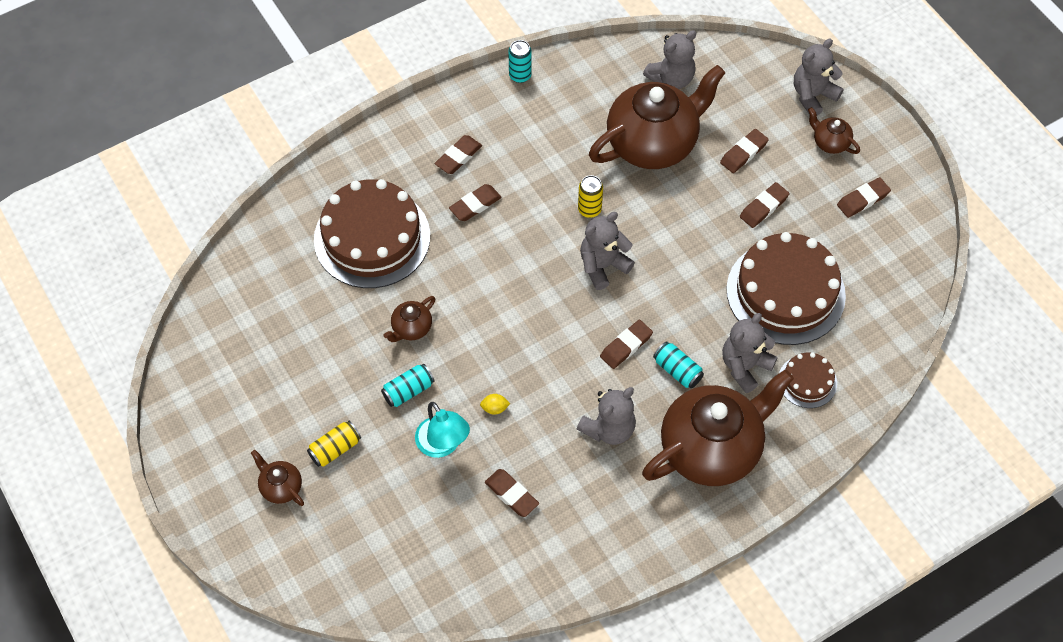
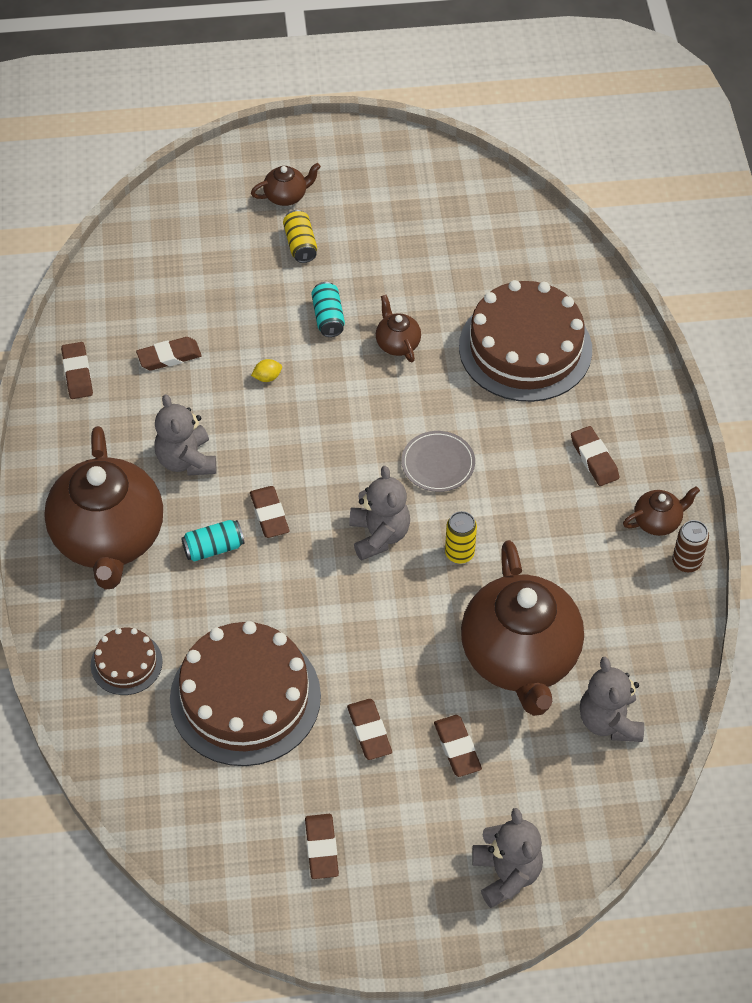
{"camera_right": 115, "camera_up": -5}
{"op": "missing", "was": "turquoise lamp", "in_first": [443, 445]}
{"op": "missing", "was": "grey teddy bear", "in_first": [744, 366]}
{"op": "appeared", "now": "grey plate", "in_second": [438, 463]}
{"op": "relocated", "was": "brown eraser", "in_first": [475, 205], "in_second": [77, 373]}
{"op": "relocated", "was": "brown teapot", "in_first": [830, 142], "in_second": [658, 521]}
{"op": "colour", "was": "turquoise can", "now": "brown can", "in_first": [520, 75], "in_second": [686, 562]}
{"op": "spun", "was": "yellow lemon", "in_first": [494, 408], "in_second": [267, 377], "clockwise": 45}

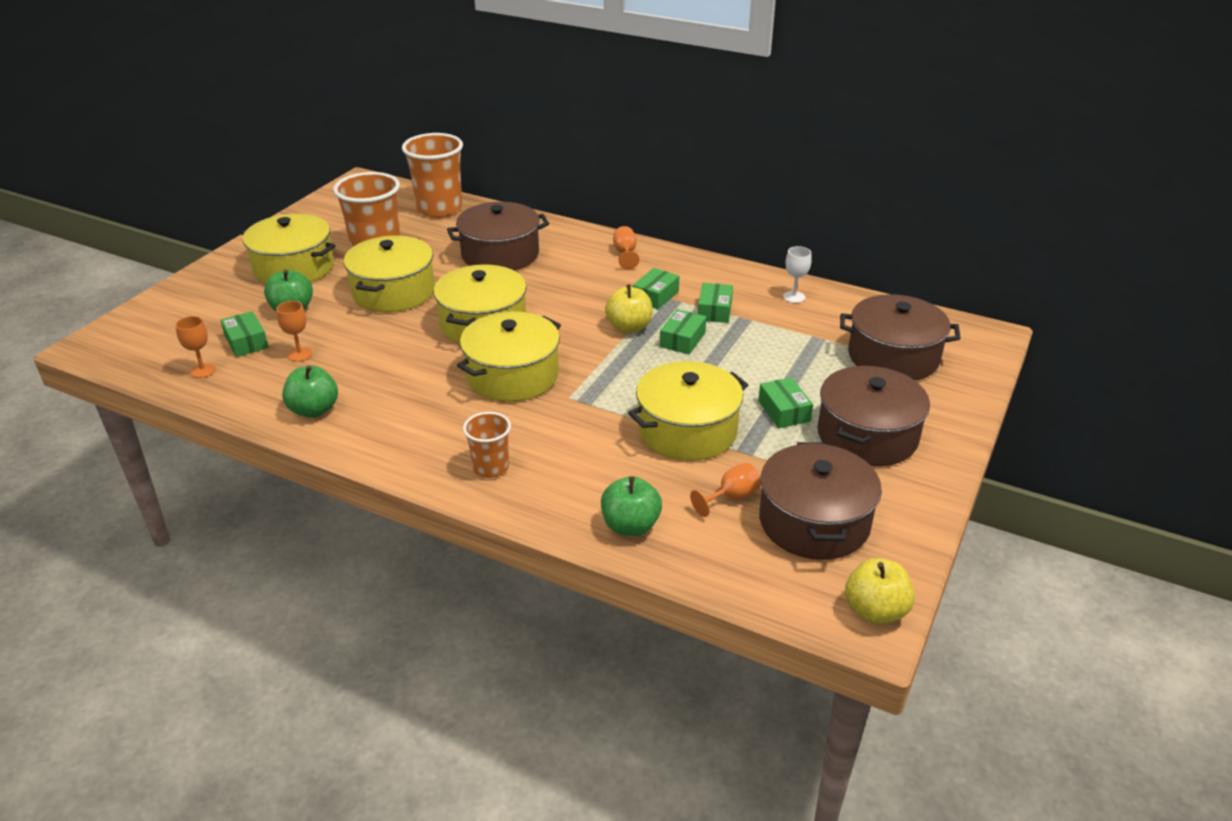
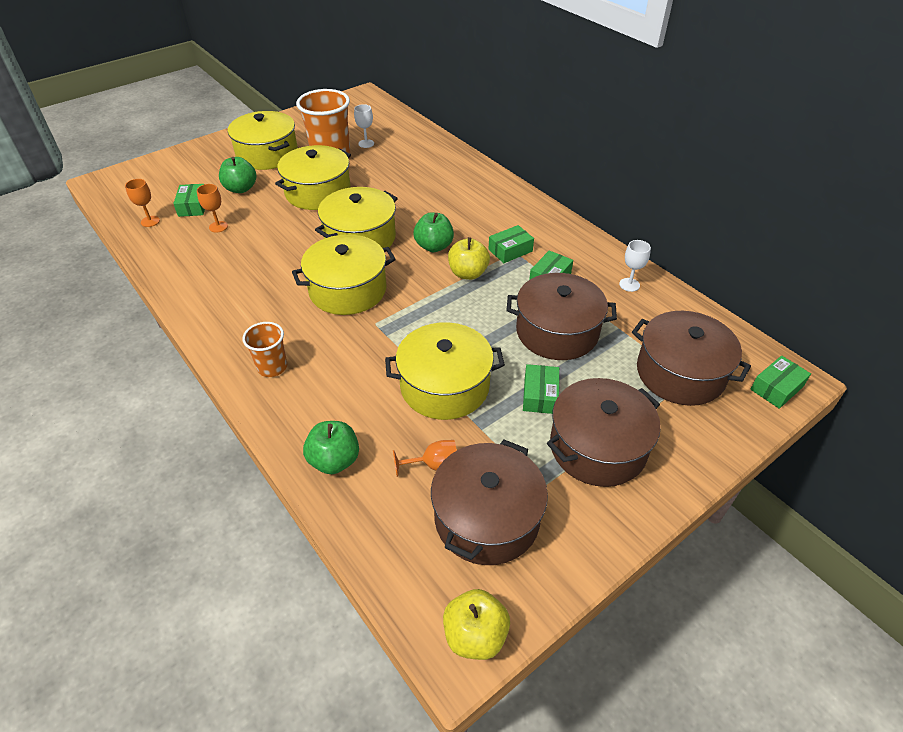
{"camera_right": 25, "camera_up": 10}
{"op": "missing", "was": "orange cup", "in_first": [439, 209]}
{"op": "missing", "was": "orange goblet", "in_first": [625, 254]}
{"op": "appeared", "now": "white goblet", "in_second": [366, 143]}
{"op": "relocated", "was": "green apple", "in_first": [314, 410], "in_second": [434, 246]}
{"op": "relocated", "was": "brown pot", "in_first": [500, 254], "in_second": [557, 331]}
{"op": "relocated", "was": "green box", "in_first": [682, 339], "in_second": [776, 388]}

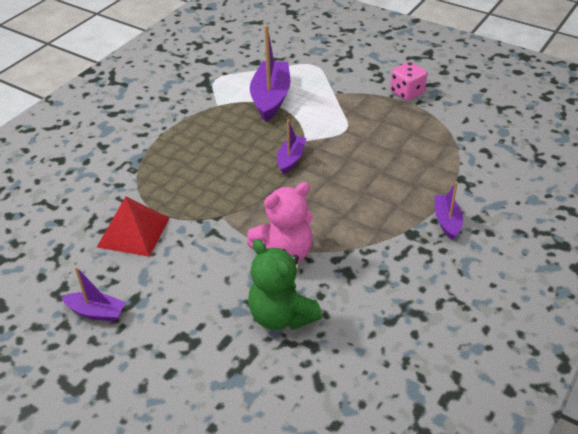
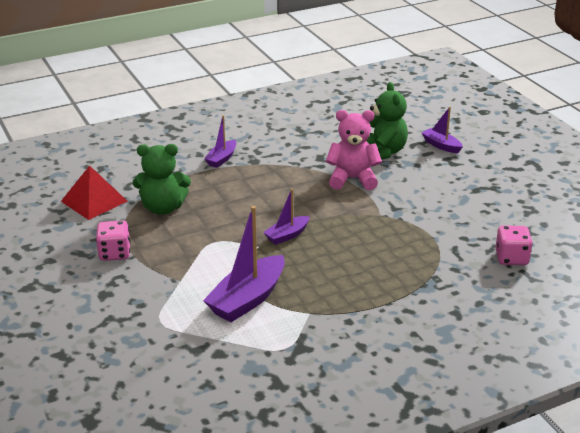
{"camera_right": -150, "camera_up": -10}
{"op": "appeared", "now": "green teddy bear", "in_second": [163, 208]}
{"op": "appeared", "now": "pink dice", "in_second": [511, 258]}
{"op": "relocated", "was": "purple boat", "in_first": [96, 312], "in_second": [441, 145]}
{"op": "relocated", "was": "red pyramid", "in_first": [133, 232], "in_second": [94, 201]}

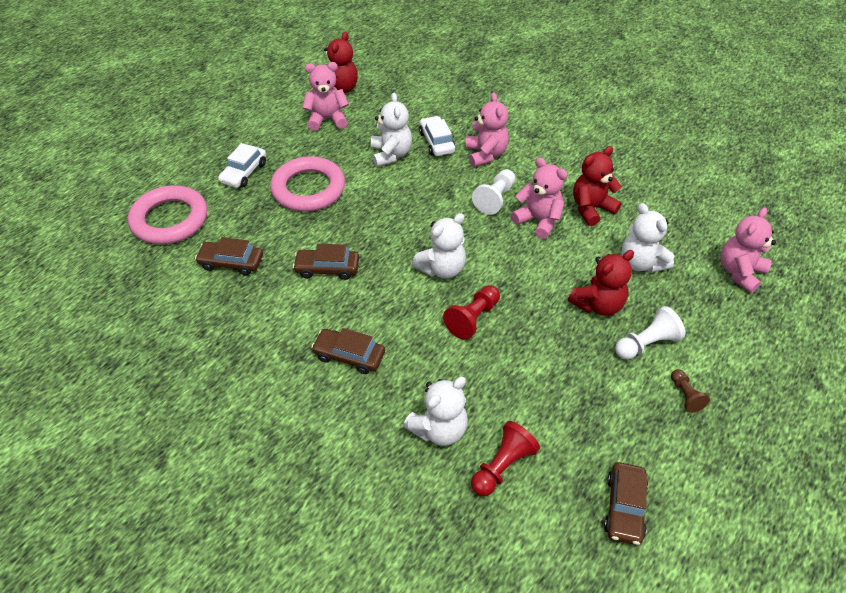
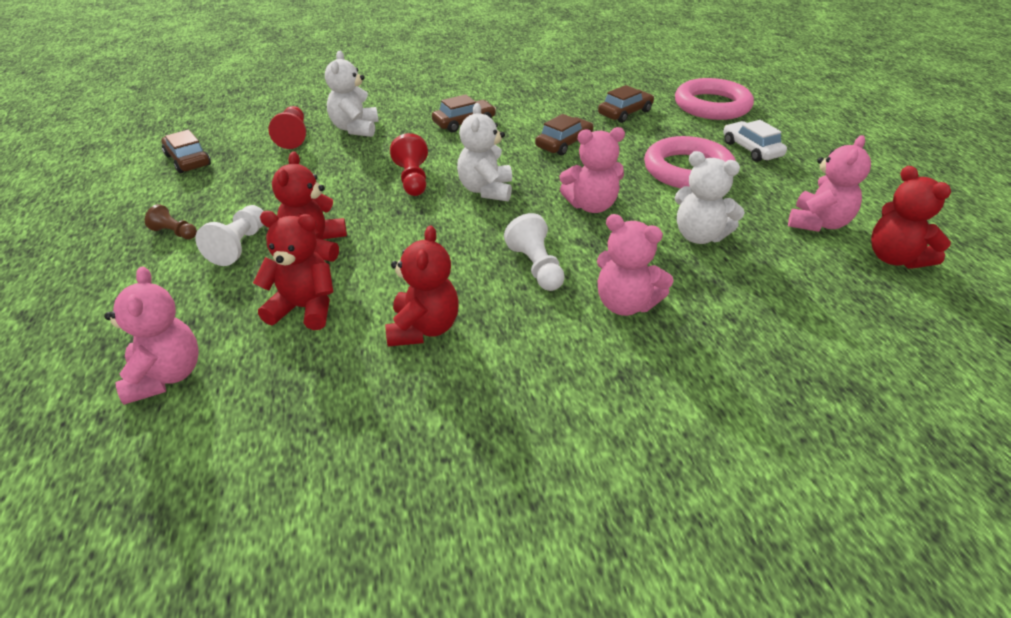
{"camera_right": 130, "camera_up": -10}
{"op": "missing", "was": "white car", "in_first": [437, 142]}
{"op": "relocated", "was": "pink teddy bear", "in_first": [538, 221], "in_second": [591, 206]}
{"op": "colour", "was": "white teddy bear", "now": "red teddy bear", "in_first": [641, 263], "in_second": [304, 308]}

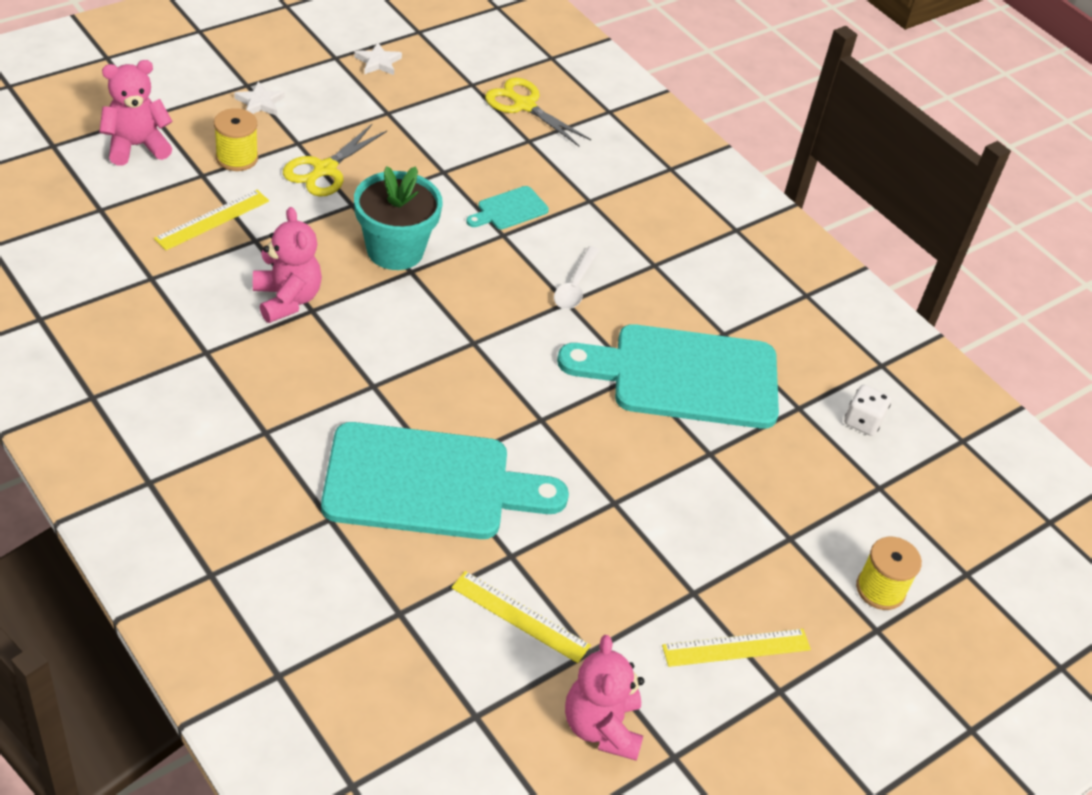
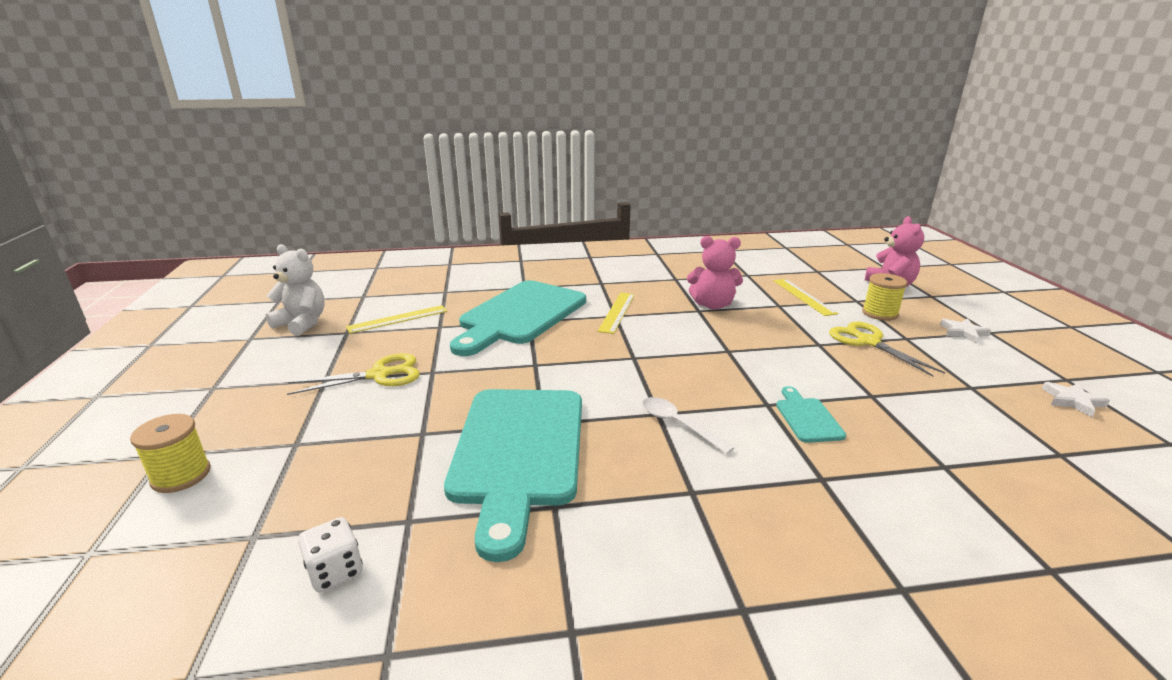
{"camera_right": 125, "camera_up": -20}
{"op": "missing", "was": "turquoise flower pot", "in_first": [395, 250]}
{"op": "relocated", "was": "yellow scissors", "in_first": [524, 105], "in_second": [379, 375]}
{"op": "relocated", "was": "yellow ruler", "in_first": [736, 648], "in_second": [617, 312]}
{"op": "colour", "was": "pink teddy bear", "now": "white teddy bear", "in_first": [601, 727], "in_second": [302, 323]}
{"op": "spun", "was": "turquoise cutting board", "in_first": [684, 376], "in_second": [518, 451], "clockwise": 150}

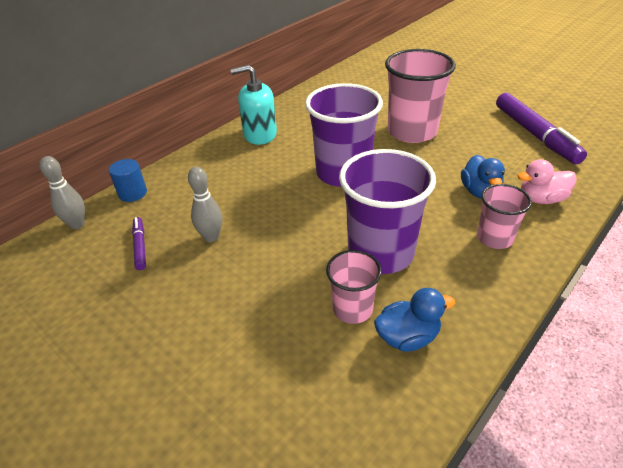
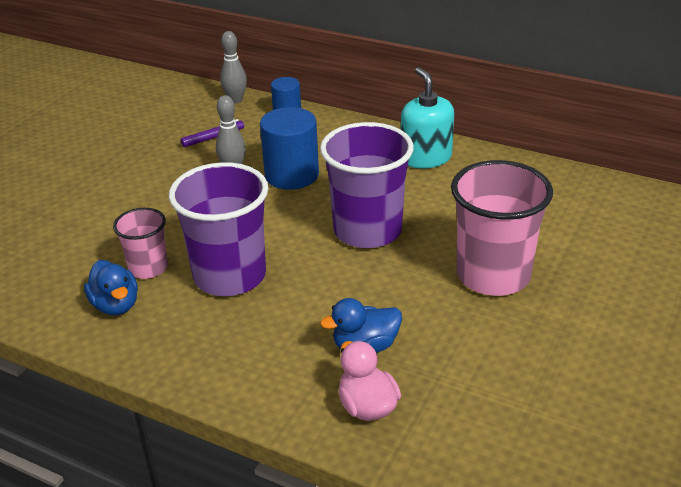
{"camera_right": 75, "camera_up": -5}
{"op": "missing", "was": "pink cup", "in_first": [494, 238]}
{"op": "missing", "was": "purple marker", "in_first": [535, 134]}
{"op": "appeared", "now": "blue cylinder", "in_second": [291, 175]}

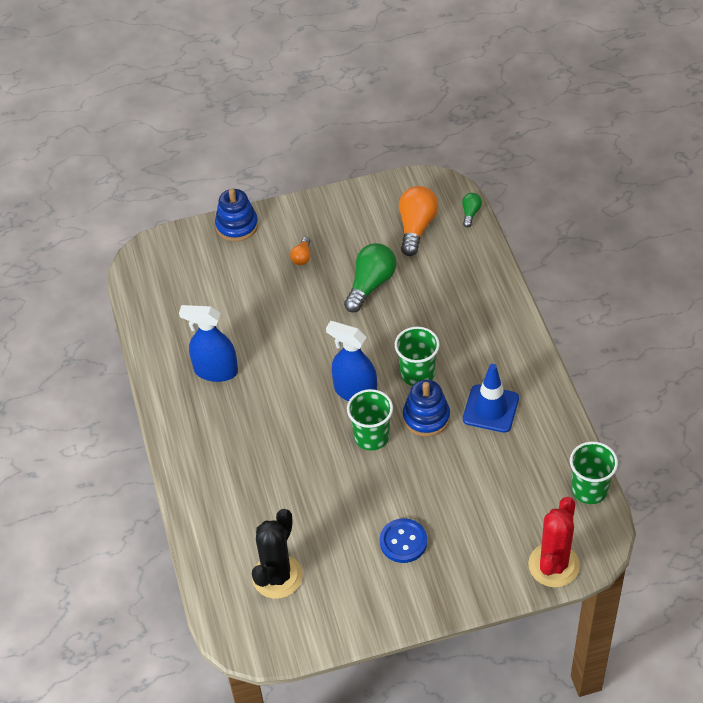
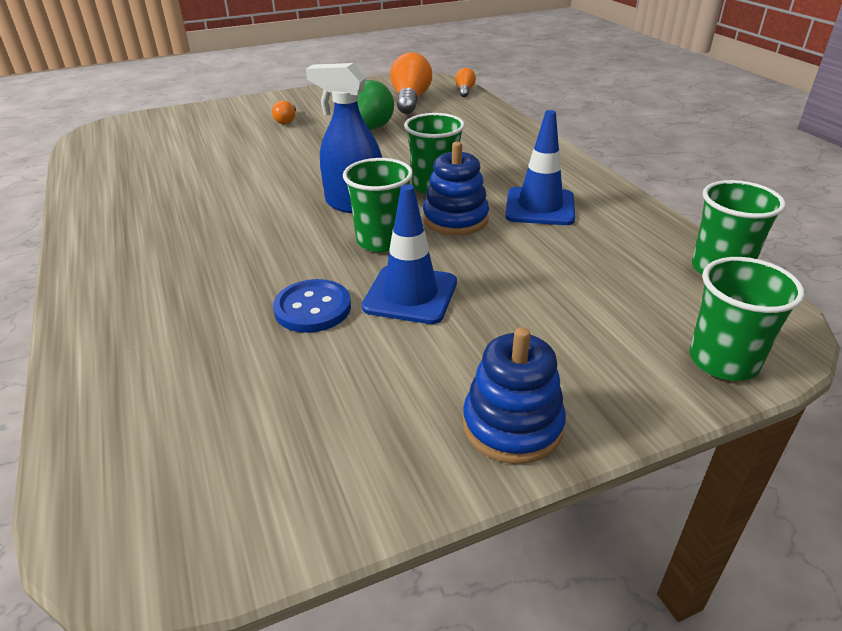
{"camera_right": -10, "camera_up": -15}
{"op": "missing", "was": "blue spray bottle", "in_first": [215, 371]}
{"op": "missing", "was": "black cactus", "in_first": [277, 576]}
{"op": "appeared", "now": "blue traffic cone", "in_second": [410, 295]}
{"op": "relocated", "was": "blue stacking toy", "in_first": [237, 226], "in_second": [512, 425]}
{"op": "relocated", "was": "blue button", "in_first": [403, 542], "in_second": [312, 308]}
{"op": "exchanged", "was": "red cactus", "now": "green cup", "in_first": [553, 565], "in_second": [723, 361]}
{"op": "colour", "was": "green light bulb", "now": "orange light bulb", "in_first": [470, 213], "in_second": [464, 91]}

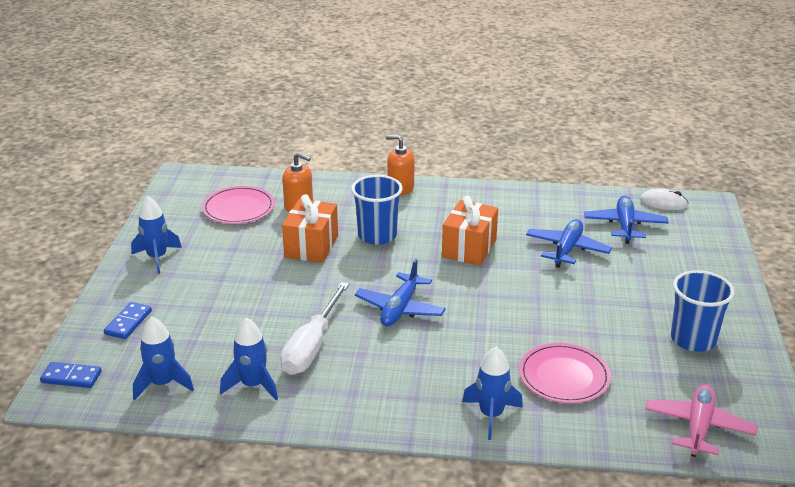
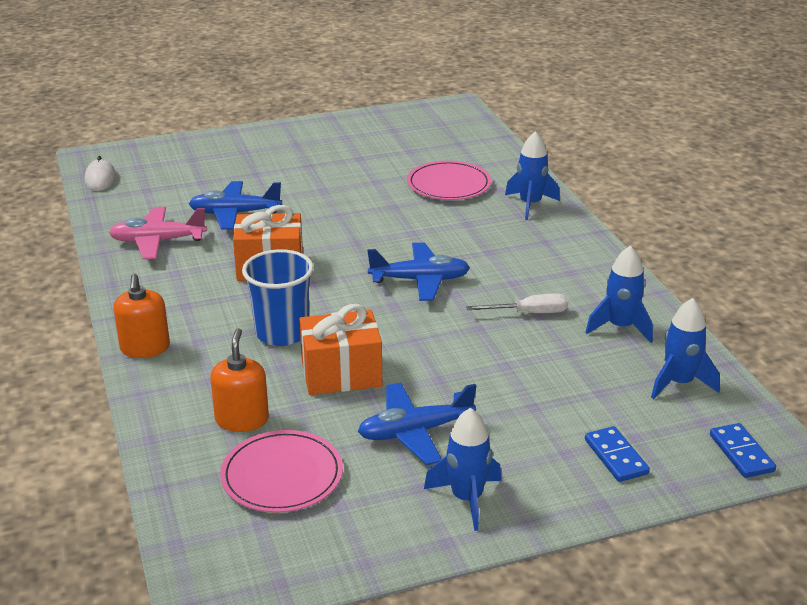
{"camera_right": -115, "camera_up": 0}
{"op": "missing", "was": "blue cup", "in_first": [693, 339]}
{"op": "relocated", "was": "blue plane", "in_first": [625, 226], "in_second": [415, 432]}
{"op": "relocated", "was": "pink plane", "in_first": [698, 427], "in_second": [158, 241]}
{"op": "spun", "was": "blue domino", "in_first": [128, 322], "in_second": [615, 457], "clockwise": 75}
{"op": "size", "was": "white screwdriver", "in_first": [312, 346], "in_second": [529, 313], "ratio": 0.6}

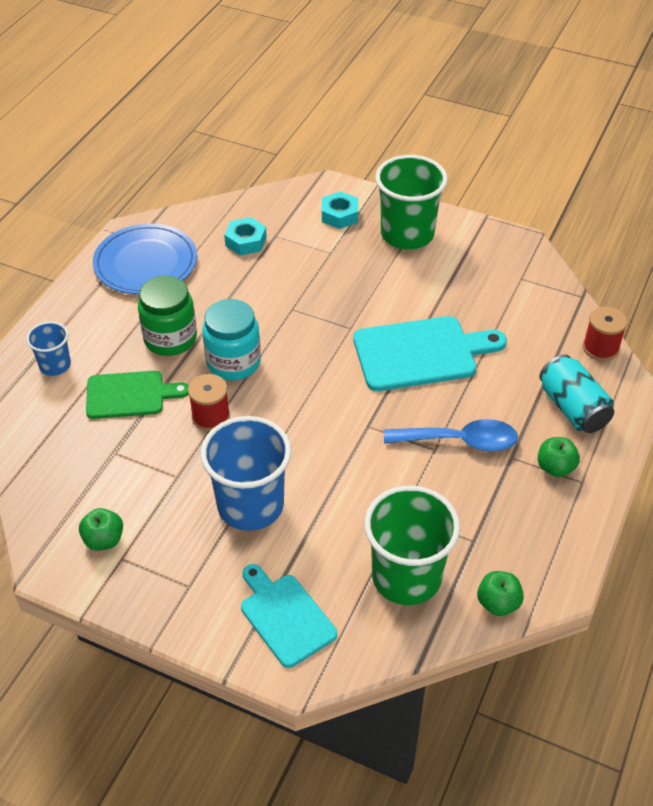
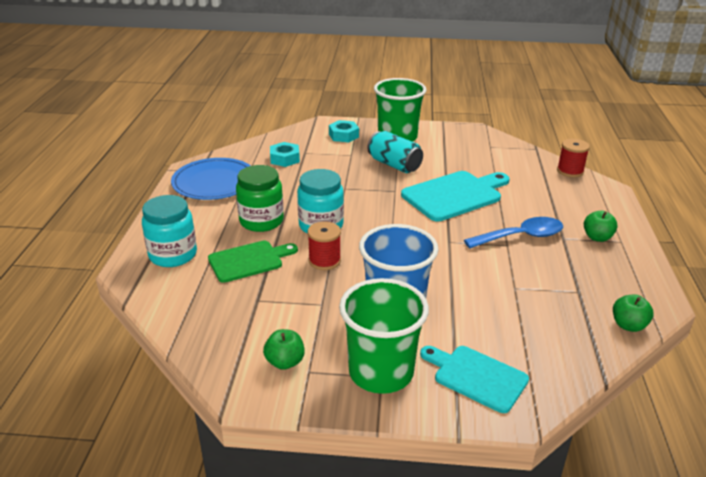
{"camera_right": -20, "camera_up": -15}
{"op": "relocated", "was": "green cup", "in_first": [406, 577], "in_second": [381, 372]}
{"op": "relocated", "was": "turquoise can", "in_first": [572, 408], "in_second": [394, 165]}
{"op": "exchanged", "was": "blue cup", "now": "turquoise jar", "in_first": [55, 365], "in_second": [173, 255]}

